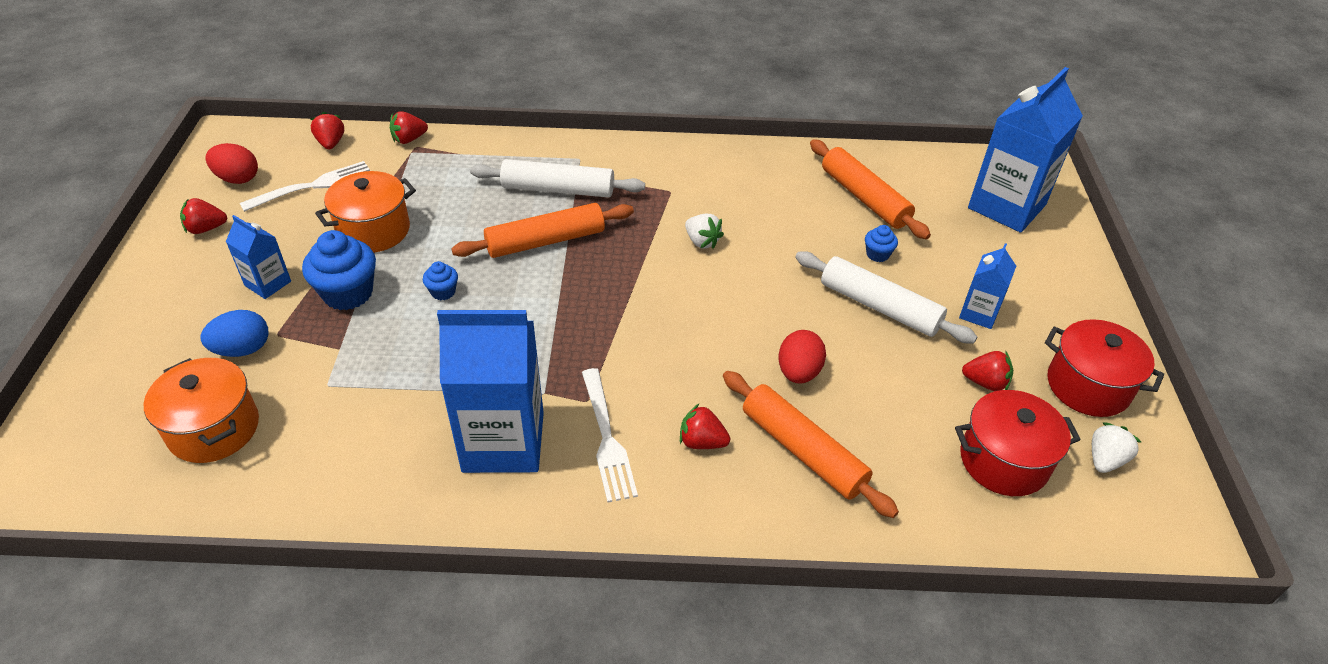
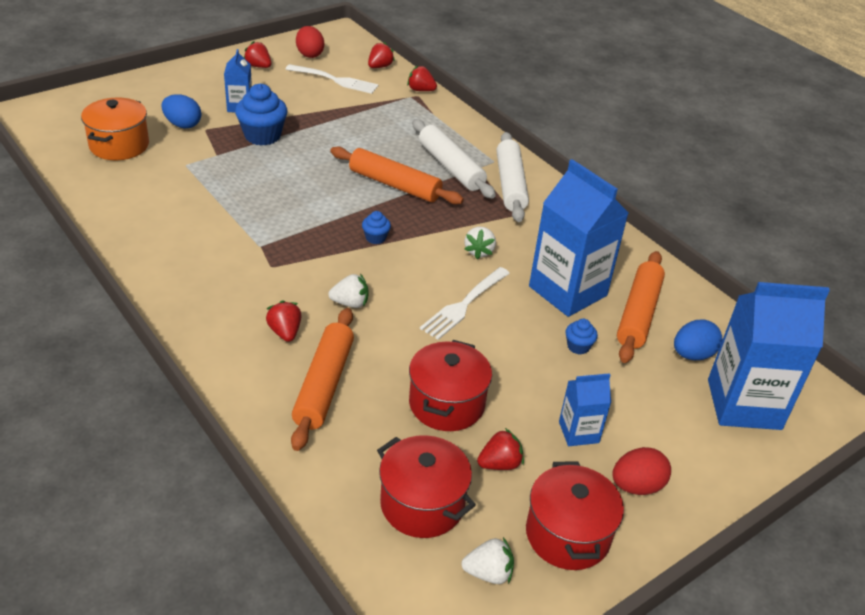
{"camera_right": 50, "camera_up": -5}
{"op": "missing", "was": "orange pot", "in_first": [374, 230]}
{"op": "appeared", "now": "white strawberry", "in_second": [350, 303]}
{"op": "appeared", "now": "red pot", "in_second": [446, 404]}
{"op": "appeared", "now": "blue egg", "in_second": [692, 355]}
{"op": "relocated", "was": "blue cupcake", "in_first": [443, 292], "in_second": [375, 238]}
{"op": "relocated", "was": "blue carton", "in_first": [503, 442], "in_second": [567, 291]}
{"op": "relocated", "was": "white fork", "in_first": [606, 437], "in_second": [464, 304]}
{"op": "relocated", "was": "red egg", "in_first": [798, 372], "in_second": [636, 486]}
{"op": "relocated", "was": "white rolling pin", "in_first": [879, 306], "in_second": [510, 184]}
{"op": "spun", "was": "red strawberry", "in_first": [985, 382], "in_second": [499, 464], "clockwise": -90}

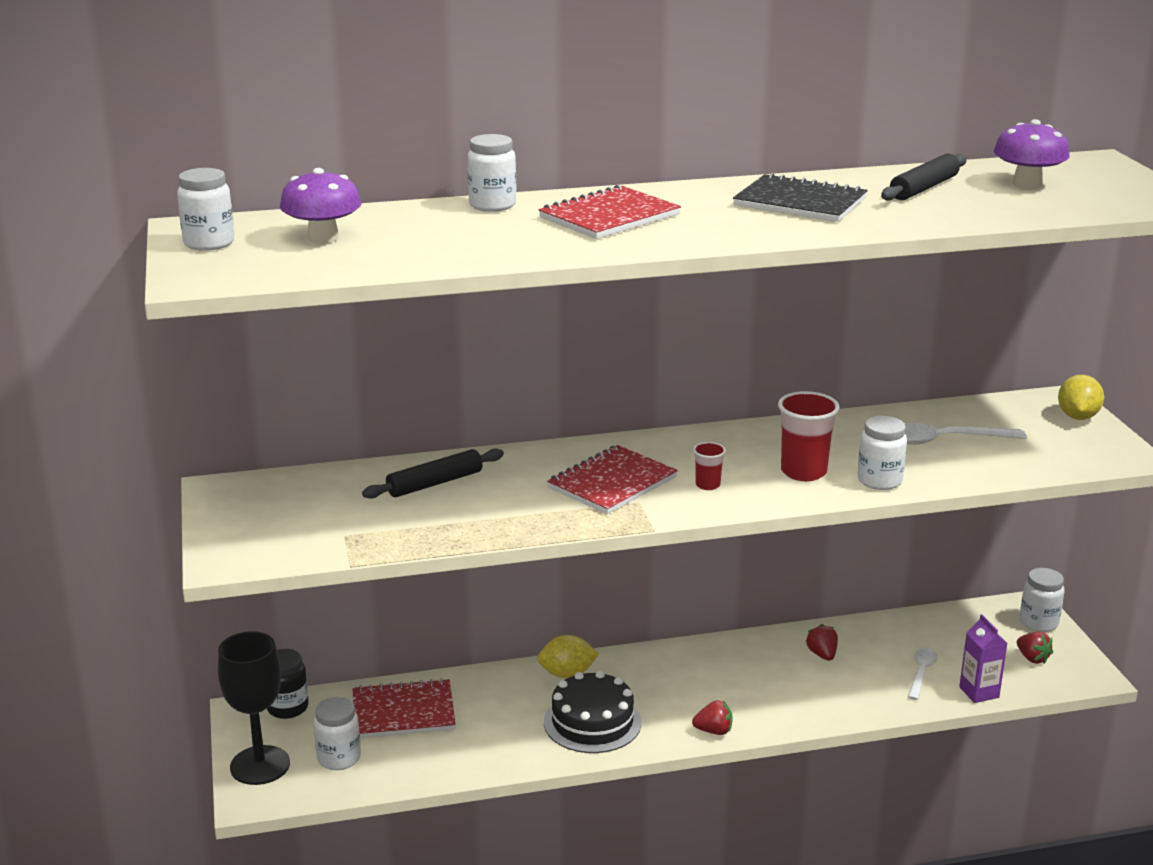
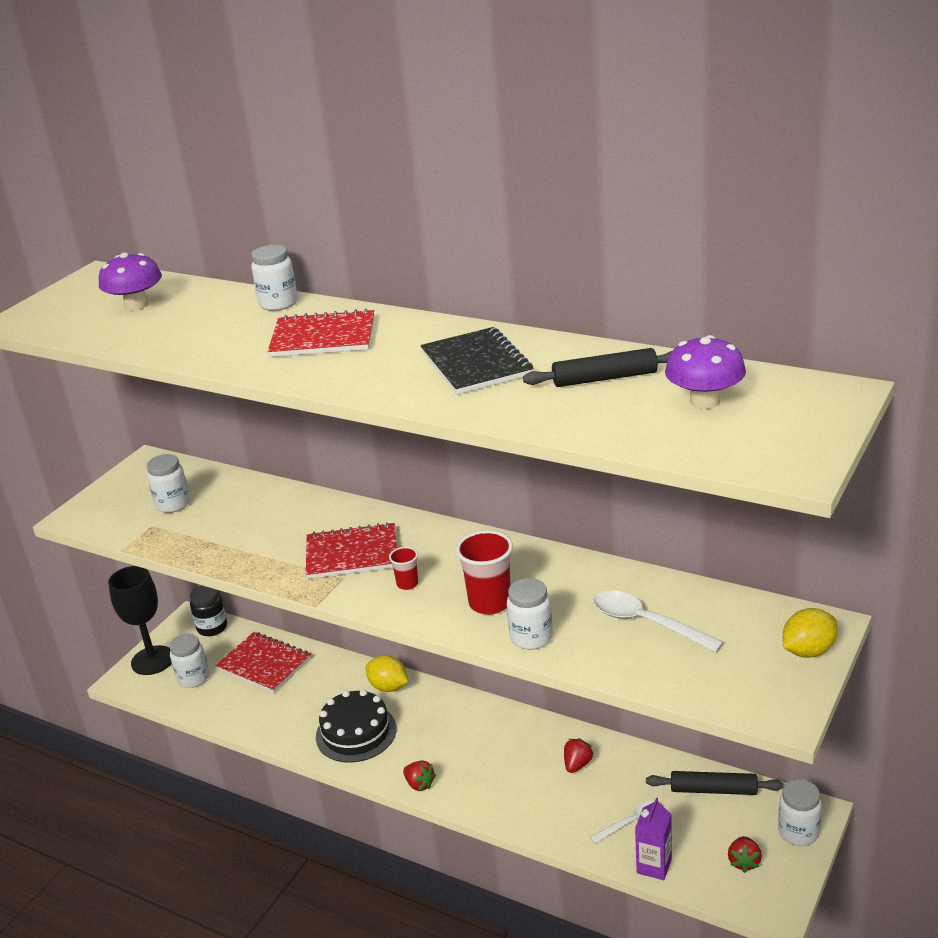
{"camera_right": 45, "camera_up": 5}
{"op": "relocated", "was": "white jar", "in_first": [209, 243], "in_second": [173, 504]}
{"op": "relocated", "was": "black rolling pin", "in_first": [435, 483], "in_second": [713, 790]}

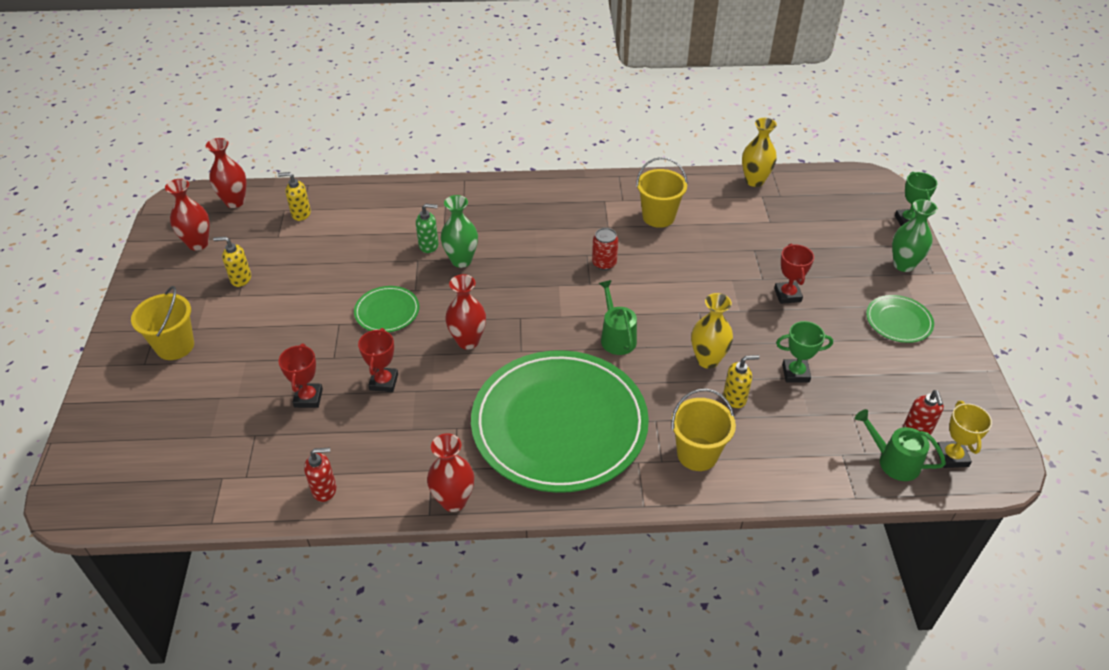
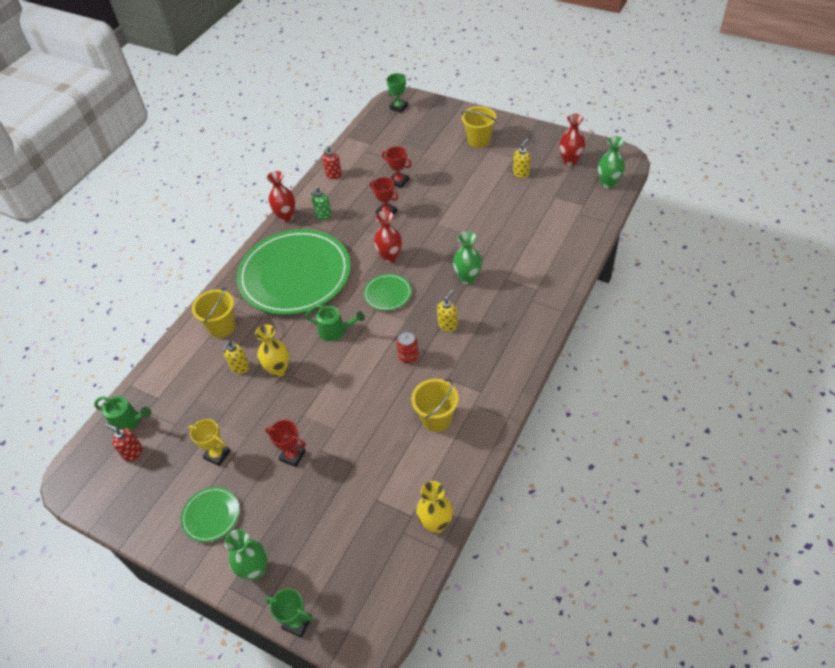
{"camera_right": 125, "camera_up": 5}
{"op": "relocated", "was": "yellow soap dispenser", "in_first": [301, 214], "in_second": [448, 325]}
{"op": "relocated", "was": "green plate", "in_first": [387, 311], "in_second": [387, 294]}
{"op": "relocated", "was": "green soap dispenser", "in_first": [429, 245], "in_second": [323, 215]}
{"op": "relocated", "was": "green trophy", "in_first": [795, 373], "in_second": [399, 107]}
{"op": "relocated", "was": "yellow trophy", "in_first": [951, 457], "in_second": [217, 455]}
{"op": "colour", "was": "red vase", "now": "green vase", "in_first": [235, 202], "in_second": [608, 184]}
{"op": "spun", "was": "green watering can", "in_first": [894, 461], "in_second": [129, 422], "clockwise": 45}

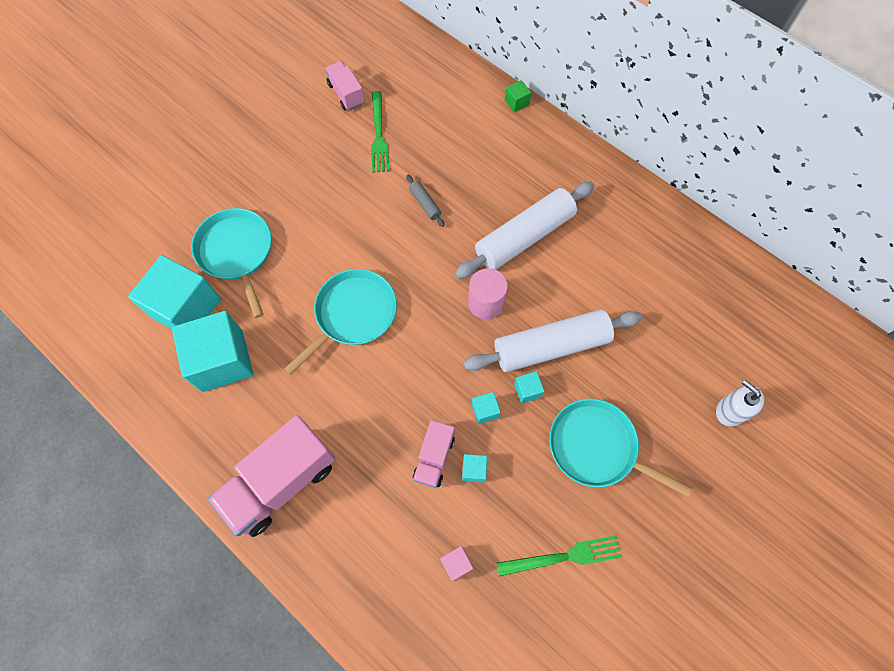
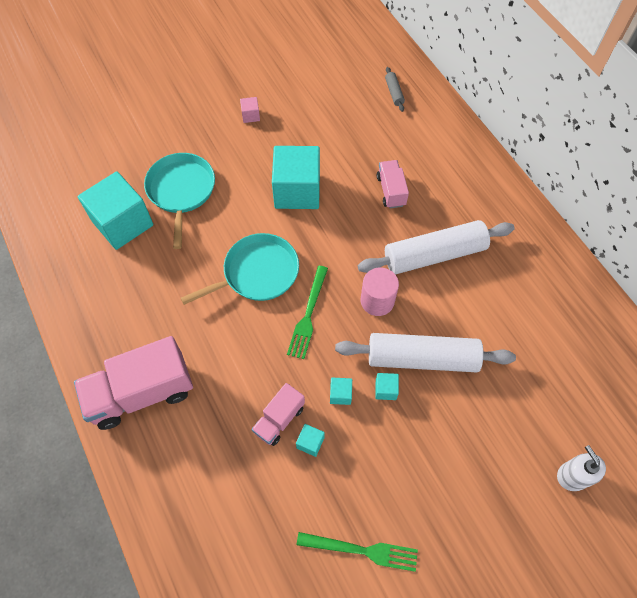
{"camera_right": 20, "camera_up": -5}
{"op": "missing", "was": "green cube", "in_first": [516, 102]}
{"op": "missing", "was": "turquoise pan", "in_first": [596, 447]}
{"op": "relocated", "was": "turquoise cube", "in_first": [222, 360], "in_second": [297, 191]}
{"op": "relocated", "was": "pink truck", "in_first": [346, 94], "in_second": [391, 191]}
{"op": "relocated", "was": "green fork", "in_first": [378, 135], "in_second": [308, 315]}
{"op": "relocated", "was": "grey rolling pin", "in_first": [425, 203], "in_second": [394, 92]}
{"op": "relocated", "was": "pink cube", "in_first": [456, 564], "in_second": [250, 115]}

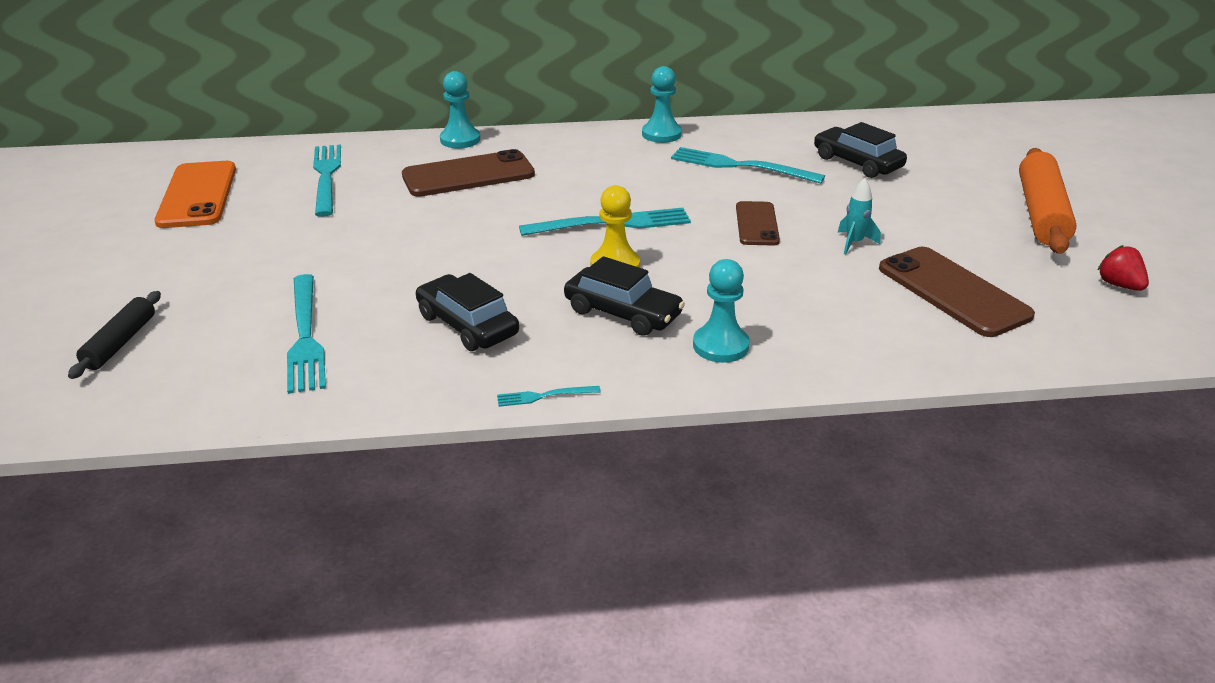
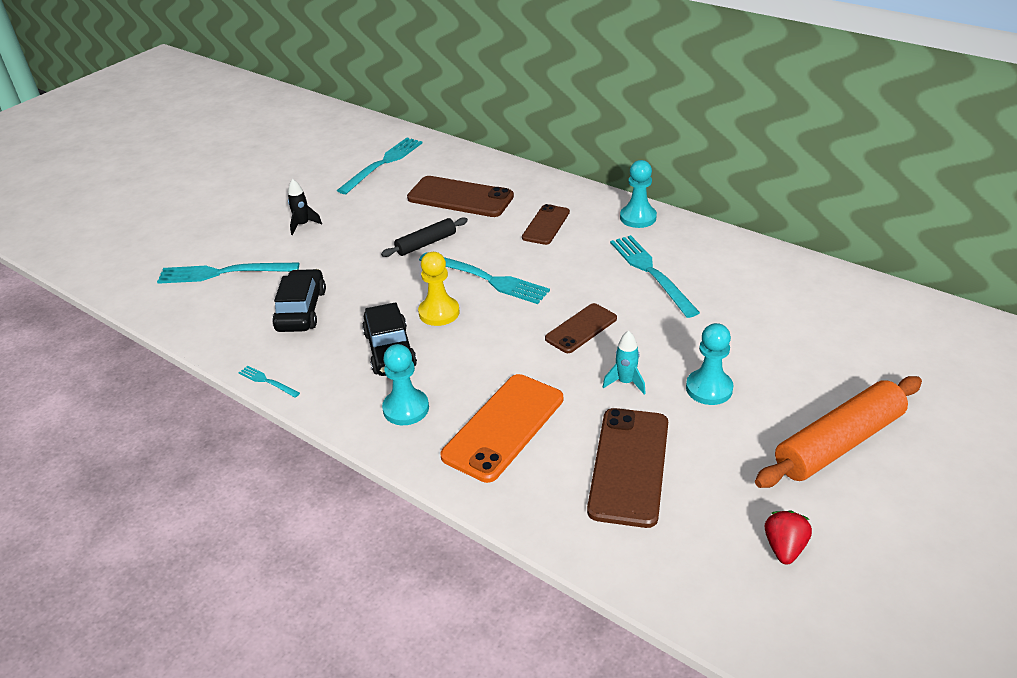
{"camera_right": 45, "camera_up": 5}
{"op": "missing", "was": "black car", "in_first": [857, 163]}
{"op": "appeared", "now": "black rocket", "in_second": [303, 225]}
{"op": "appeared", "now": "brown phone", "in_second": [546, 225]}
{"op": "relocated", "was": "black rolling pin", "in_first": [120, 343], "in_second": [426, 244]}
{"op": "relocated", "was": "orange phone", "in_first": [198, 195], "in_second": [504, 427]}
{"op": "relocated", "was": "turquoise pawn", "in_first": [460, 140], "in_second": [709, 388]}
{"op": "spun", "was": "turquoise fork", "in_first": [305, 336], "in_second": [224, 273], "clockwise": 60}

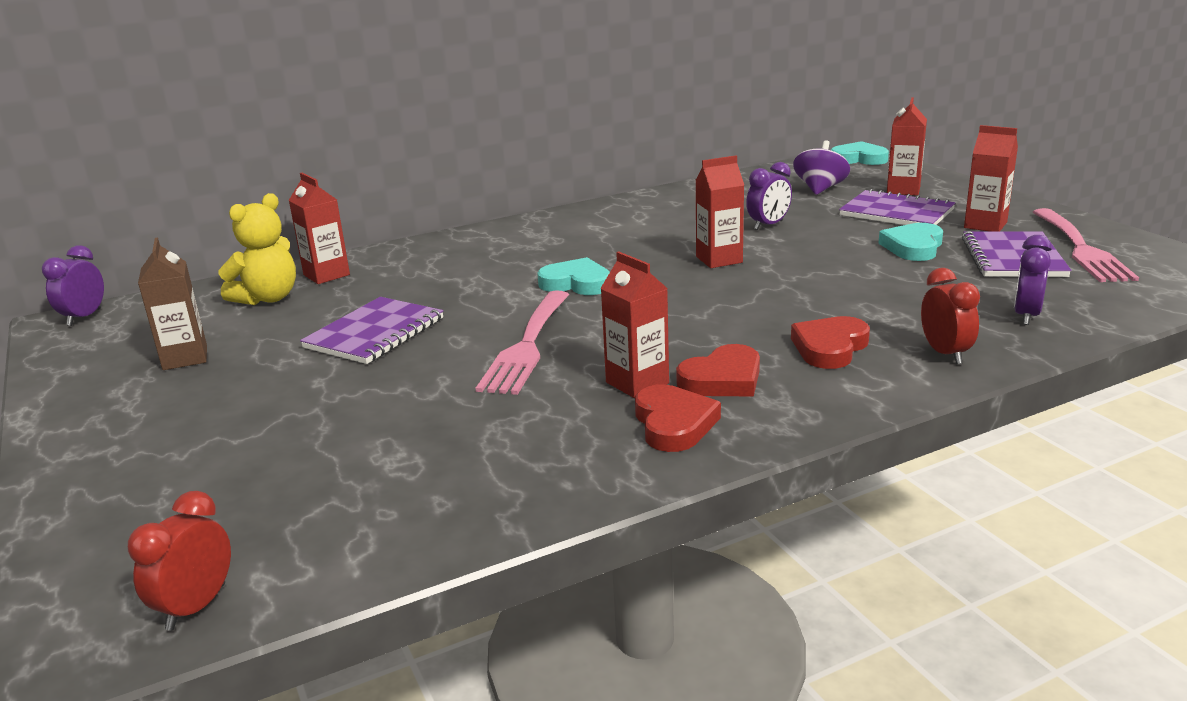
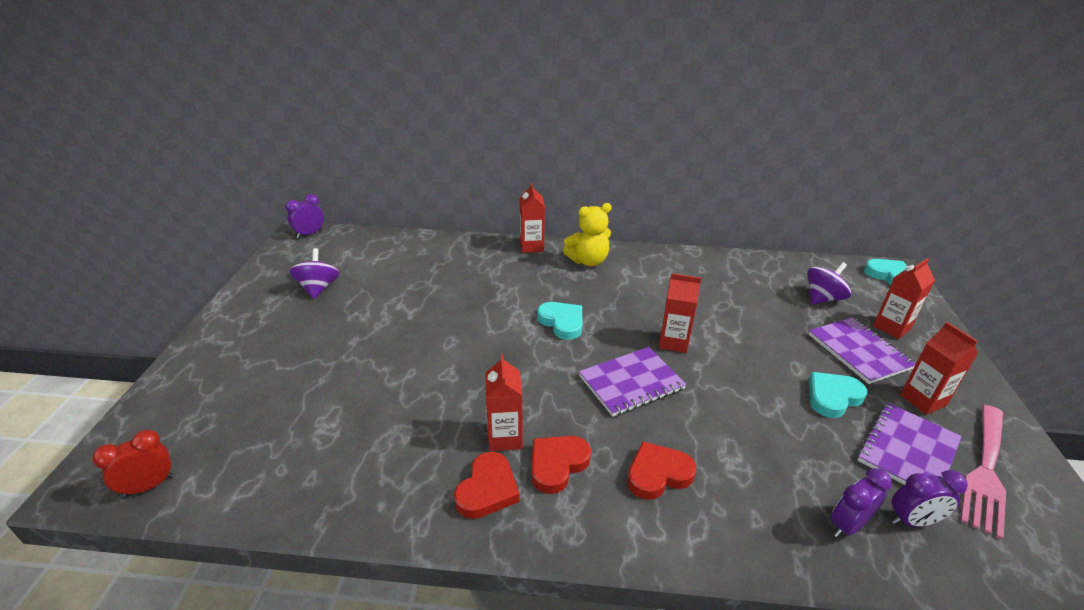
{"camera_right": 30, "camera_up": 10}
{"op": "missing", "was": "pink fork", "in_first": [527, 346]}
{"op": "missing", "was": "red clock", "in_first": [945, 353]}
{"op": "relocated", "was": "yellow teddy bear", "in_first": [268, 298], "in_second": [588, 261]}
{"op": "relocated", "was": "red carton", "in_first": [326, 275], "in_second": [531, 246]}
{"op": "relocated", "was": "purple notebook", "in_first": [374, 333], "in_second": [631, 382]}
{"op": "relocated", "was": "purple clock", "in_first": [768, 225], "in_second": [912, 521]}
{"op": "exchanged", "was": "brown carton", "now": "purple spinning top", "in_first": [185, 358], "in_second": [318, 288]}
{"op": "spun", "was": "red heart", "in_first": [722, 379], "in_second": [557, 464], "clockwise": 135}

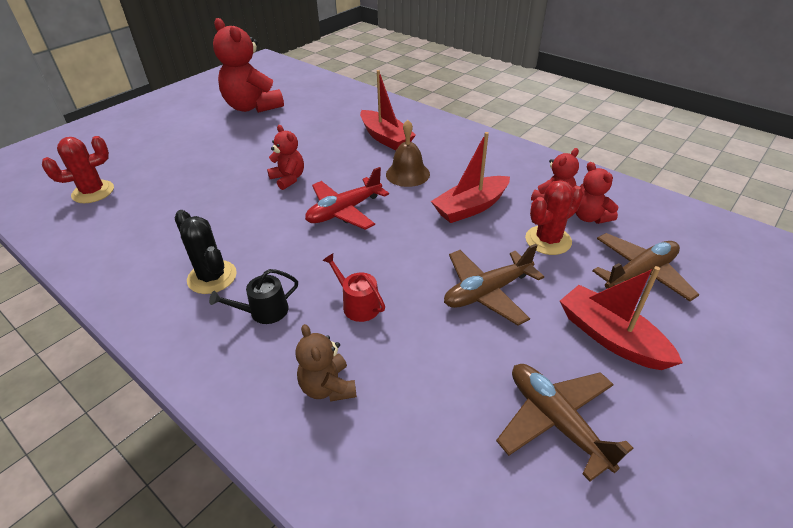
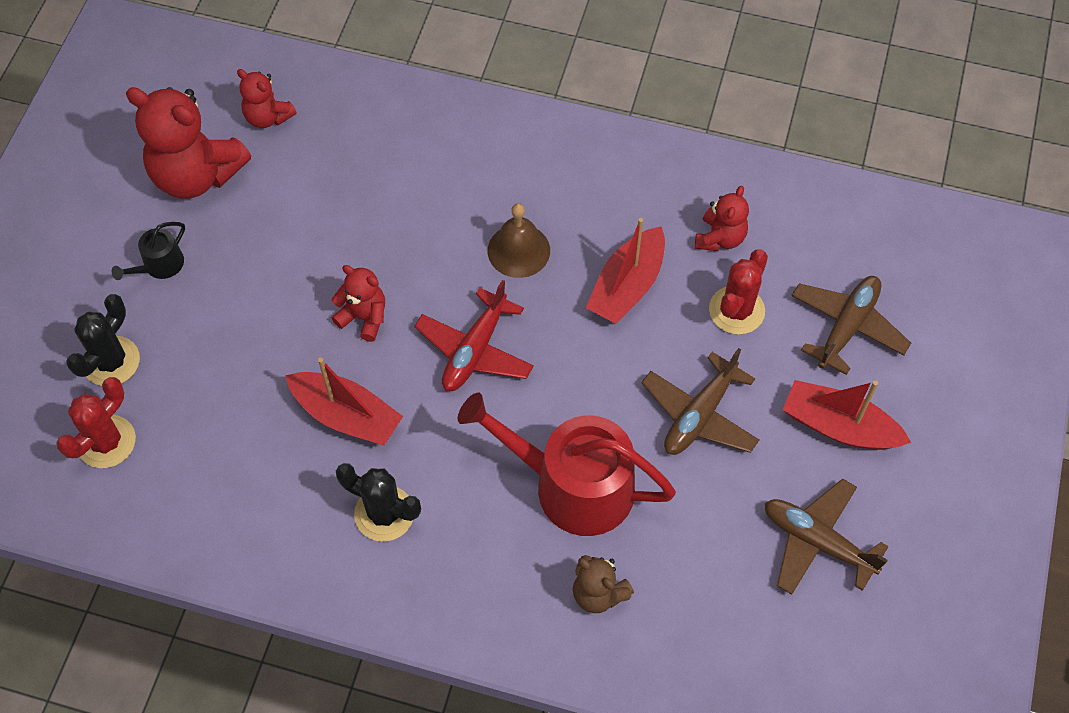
{"camera_right": -25, "camera_up": 20}
{"op": "appeared", "now": "black cactus", "in_second": [111, 361]}
{"op": "relocated", "was": "black watering can", "in_first": [264, 311], "in_second": [159, 265]}
{"op": "relocated", "was": "red boat", "in_first": [385, 138], "in_second": [346, 416]}
{"op": "relocated", "was": "red teddy bear", "in_first": [590, 217], "in_second": [268, 117]}
{"op": "size", "was": "red watering can", "in_first": [357, 304], "in_second": [572, 485], "ratio": 2.26}

